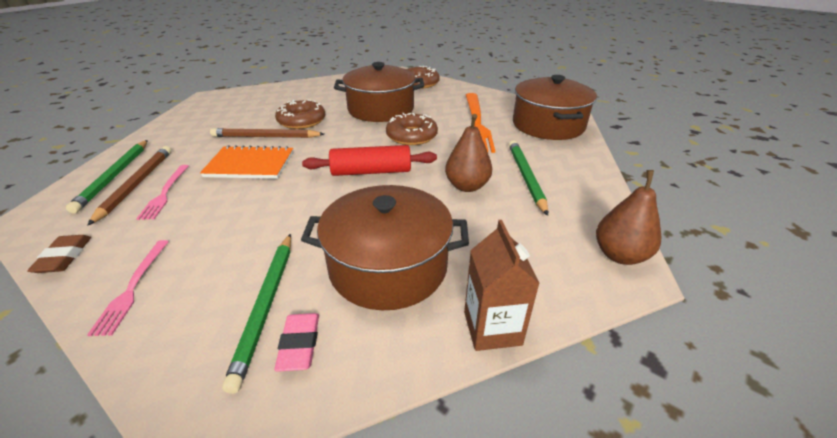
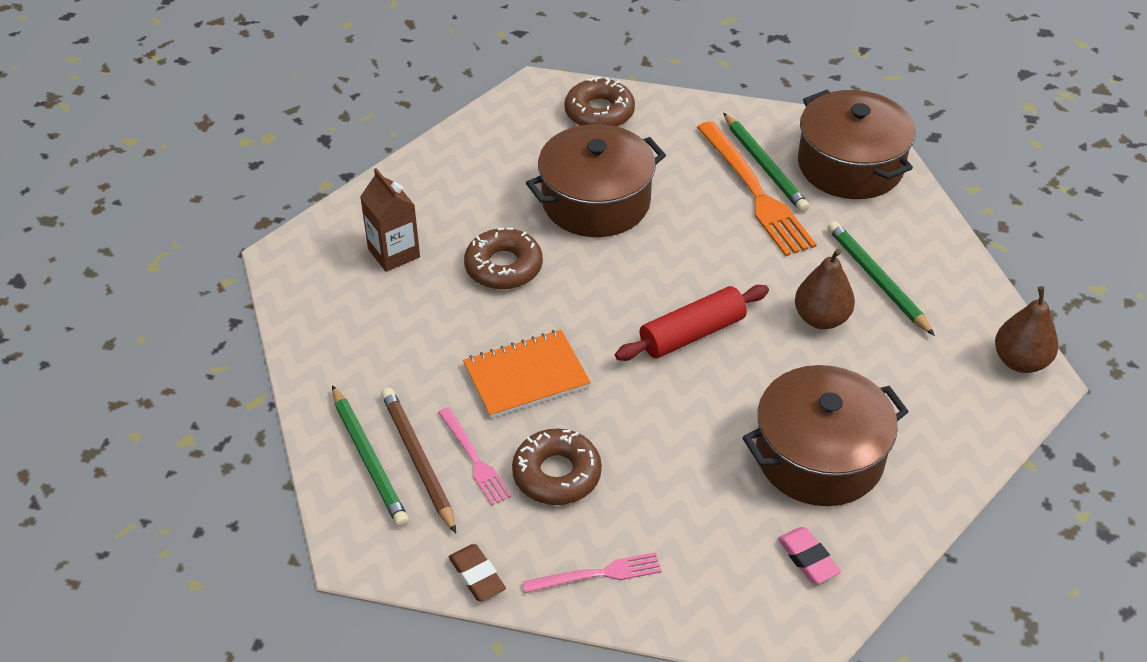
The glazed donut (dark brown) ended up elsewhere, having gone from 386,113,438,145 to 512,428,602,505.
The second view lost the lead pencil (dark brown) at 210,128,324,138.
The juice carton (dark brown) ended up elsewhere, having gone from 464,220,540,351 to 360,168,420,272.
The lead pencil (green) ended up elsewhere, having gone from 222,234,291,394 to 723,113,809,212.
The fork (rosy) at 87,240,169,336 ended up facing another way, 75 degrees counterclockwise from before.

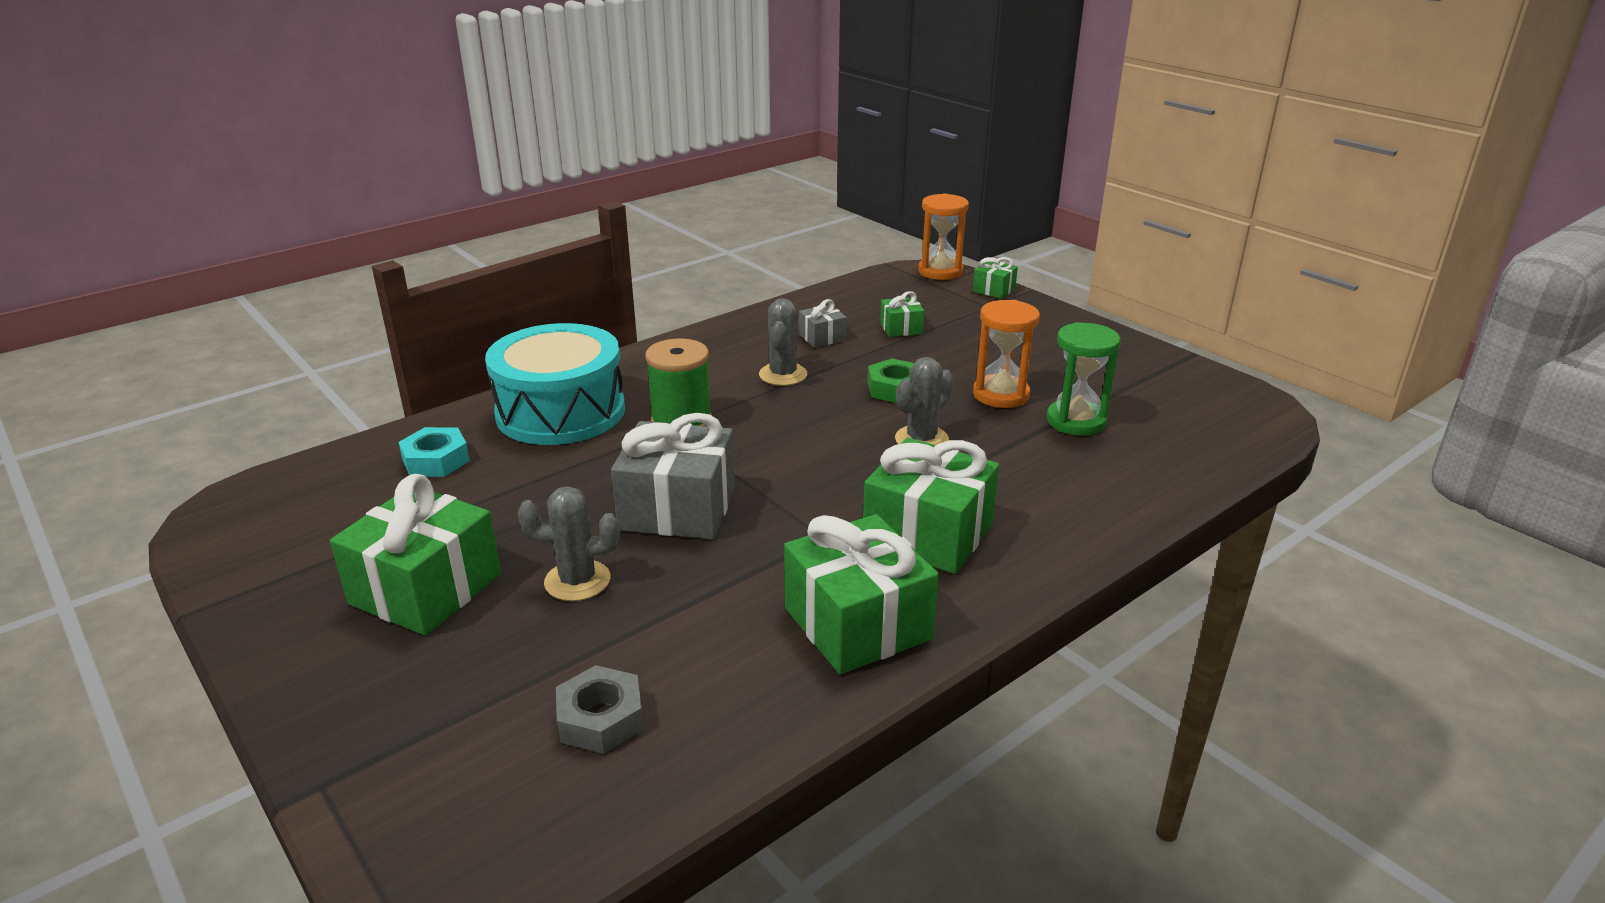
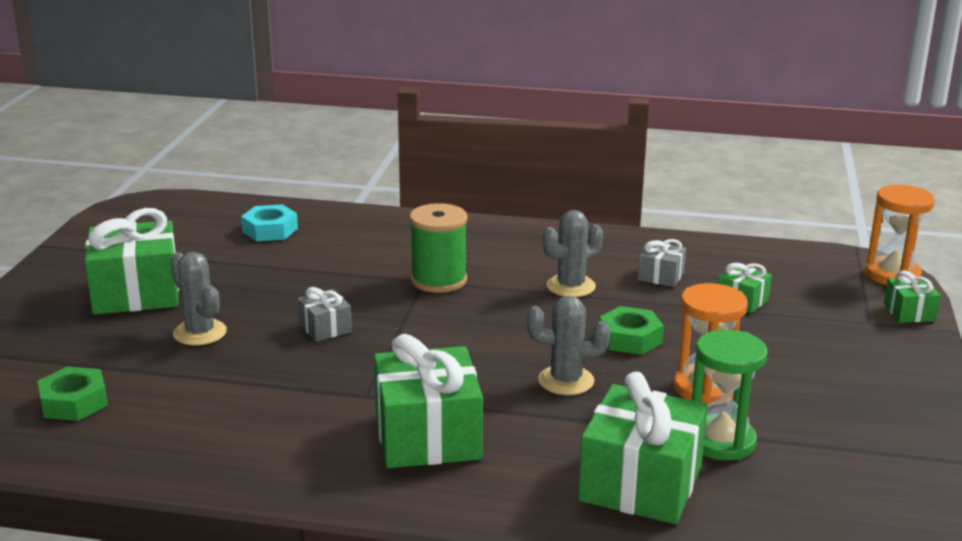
The second view lost the snare drum (turquoise) at 485,323,625,445.
The size of the present (ash-grey) at 611,413,735,539 changed by a factor of 0.48.
The present (green) ended up elsewhere, having gone from 784,514,939,674 to 578,371,708,524.
What was the hexagon nut (ash-grey) at 556,665,644,754 turned into the hexagon nut (green) at 37,367,108,421.

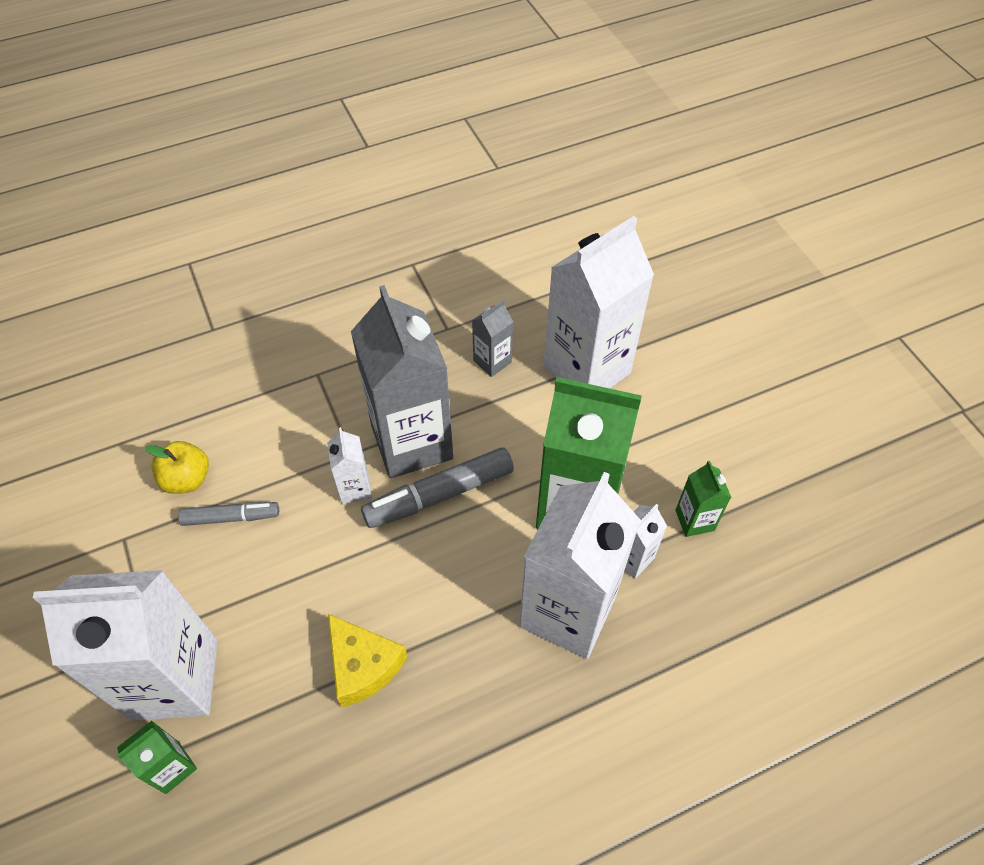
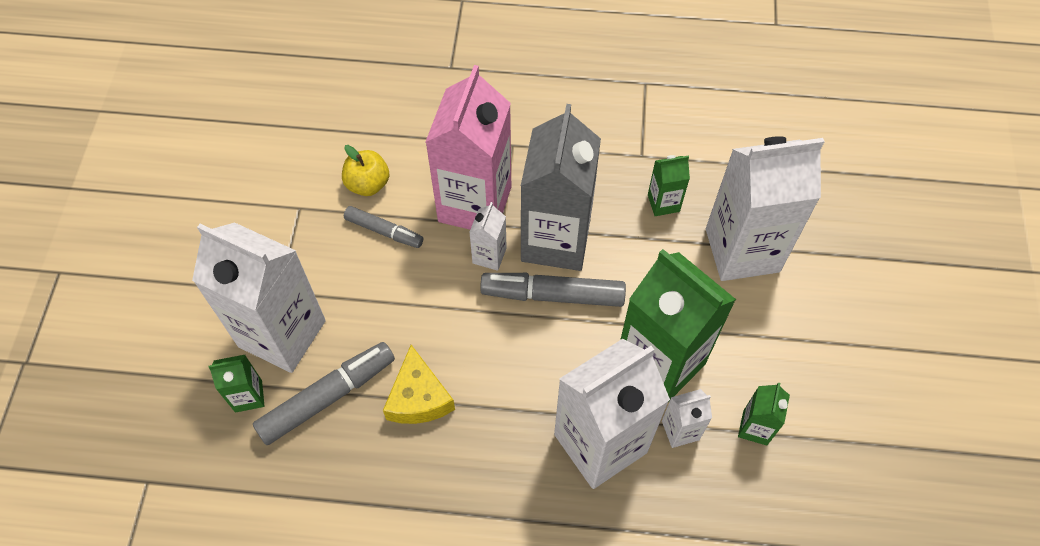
What was the juice carton (ash-grey) at 472,300,513,377 turned into the juice carton (green) at 648,155,690,216.
The second view gained the juice carton (rosy) at 425,65,511,230.
The second view gained the marker pen (ash-grey) at 253,342,395,445.

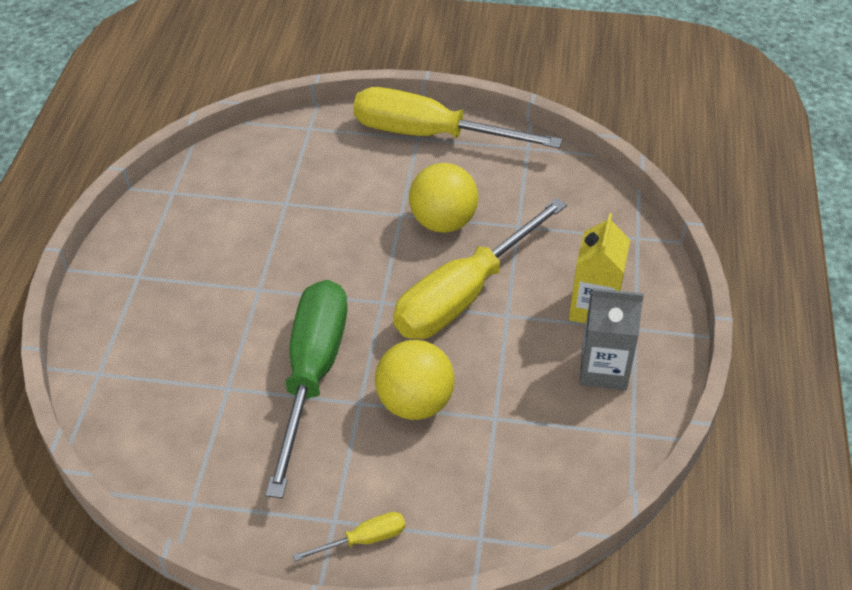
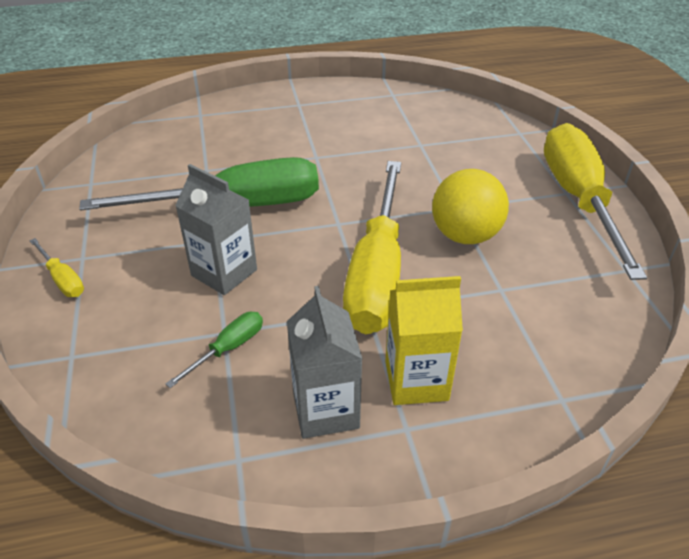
The hand screwdriver (bright yellow) at 393,198,567,339 ended up facing another way, 105 degrees counterclockwise from before.
Where the sphere (bright yellow) stood at 375,340,455,420, the juice carton (ash-grey) came to stand at 175,164,257,295.
The second view gained the hand screwdriver (green) at 166,312,263,388.

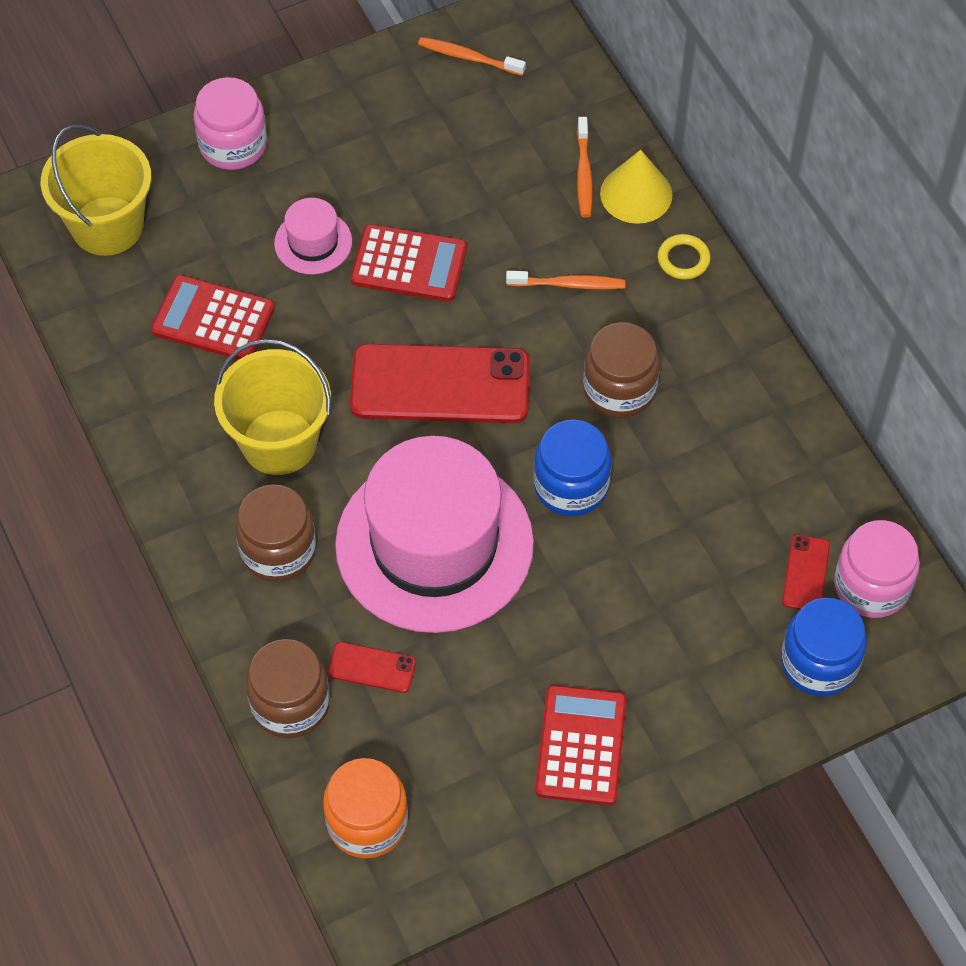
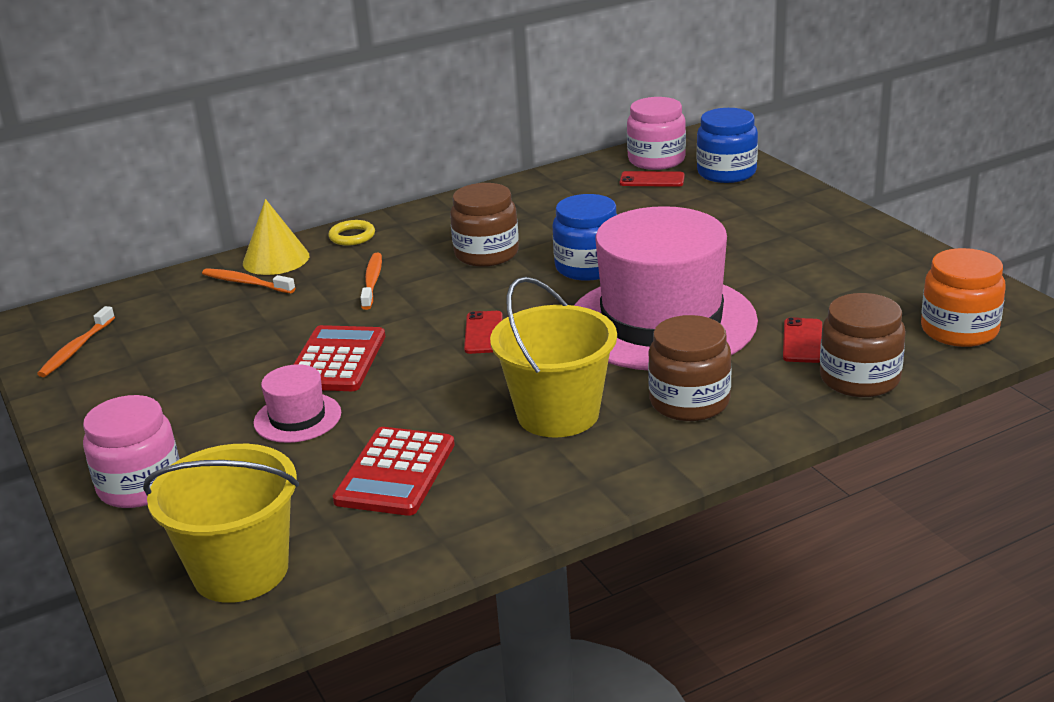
The tooth brush (bright orange) at 577,117,593,218 ended up facing another way, 150 degrees counterclockwise from before.
The size of the smartphone (red) at 350,344,530,423 changed by a factor of 0.44.
The second view lost the pocket calculator (red) at 535,685,627,805.

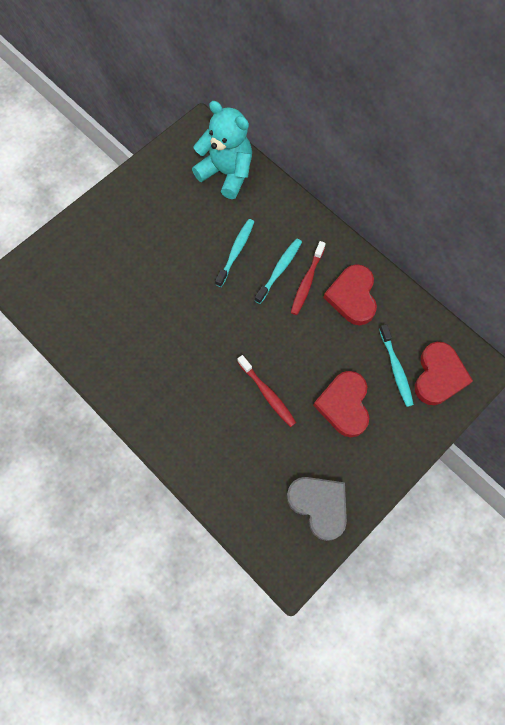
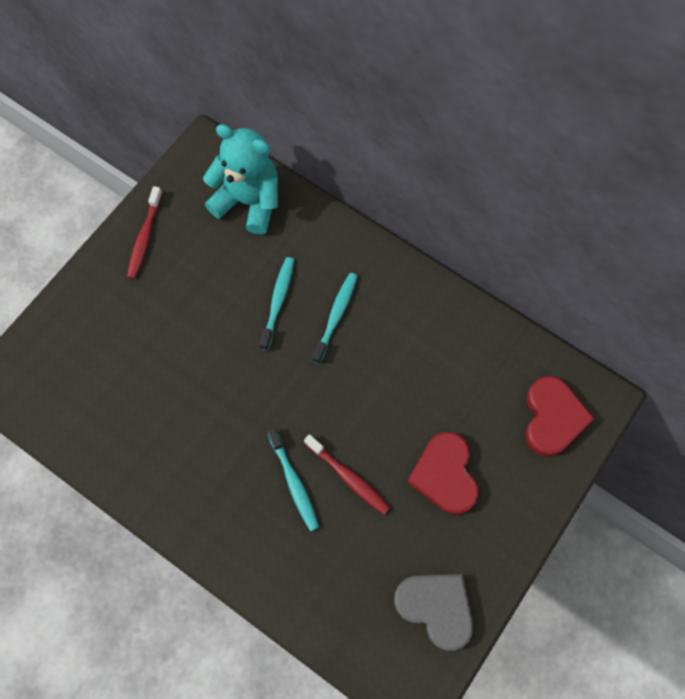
The tooth brush (red) ended up elsewhere, having gone from 291,241,326,315 to 127,186,162,279.
The second view lost the heart shape (red) at 323,264,377,325.
The tooth brush (turquoise) ended up elsewhere, having gone from 379,324,414,407 to 267,428,319,531.

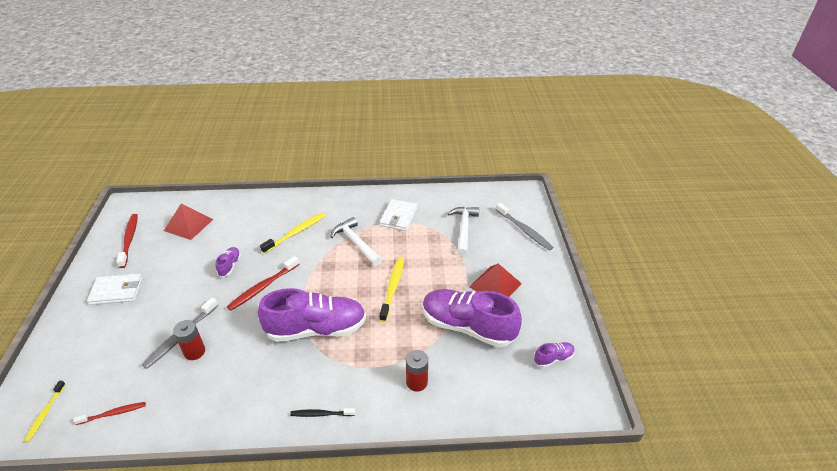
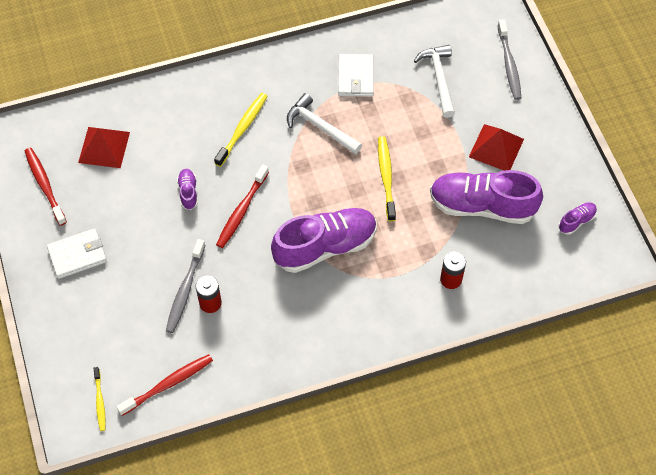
The tooth brush (ash-grey) at 496,203,554,251 ended up facing another way, 45 degrees clockwise from before.
The size of the tooth brush (red) at 73,402,146,425 changed by a factor of 1.61.
The second view lost the tooth brush (jet-black) at 290,408,355,417.

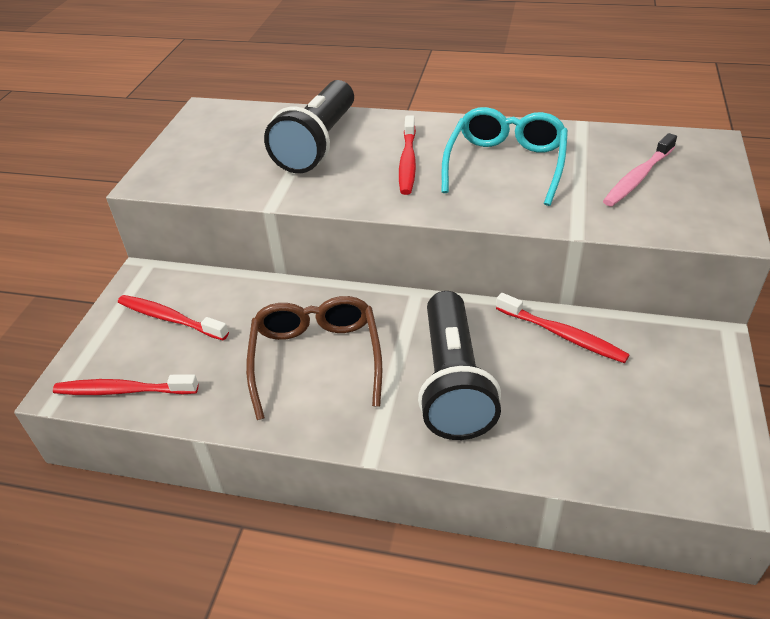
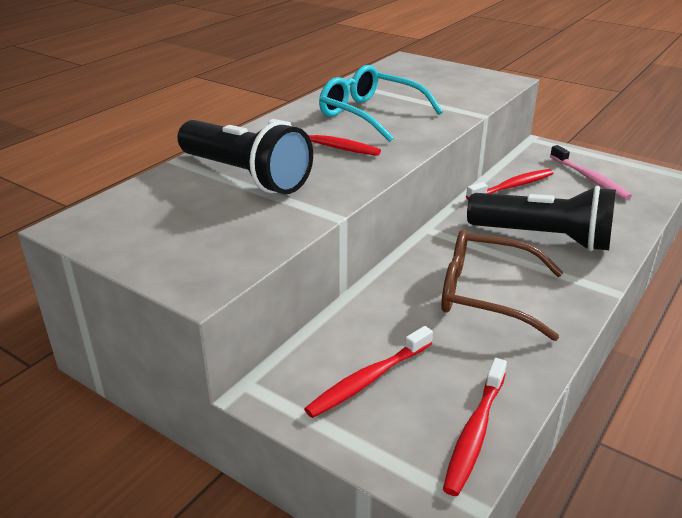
The tooth brush (rosy) ended up elsewhere, having gone from 603,133,677,206 to 550,145,632,200.

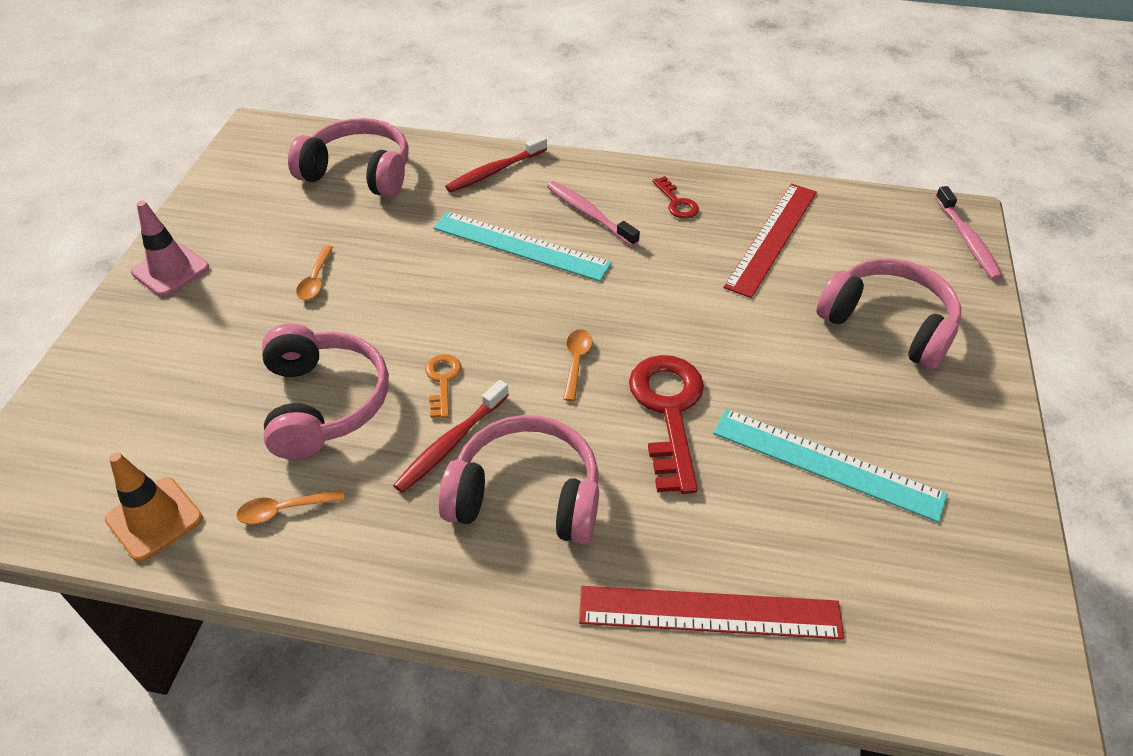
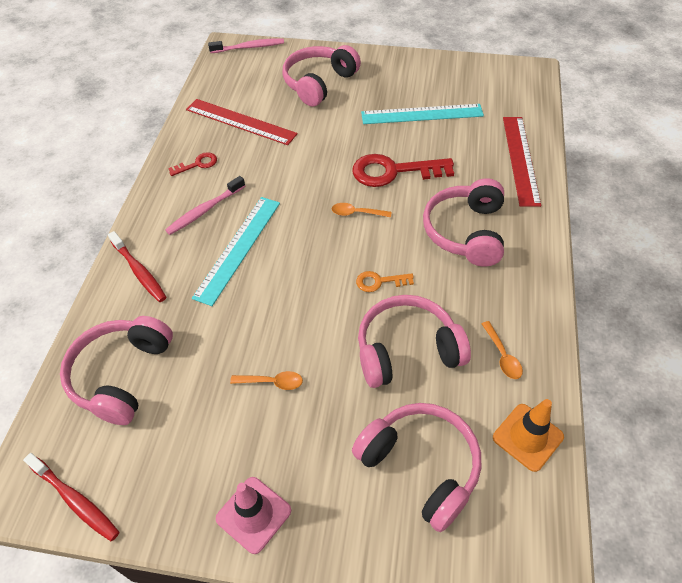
The tooth brush (red) ended up elsewhere, having gone from 393,380,509,493 to 23,453,119,541.
The straightedge (turquoise) at 713,409,948,523 ended up facing another way, 60 degrees clockwise from before.
The second view gained the headphones (rosy) at 352,403,481,532.

